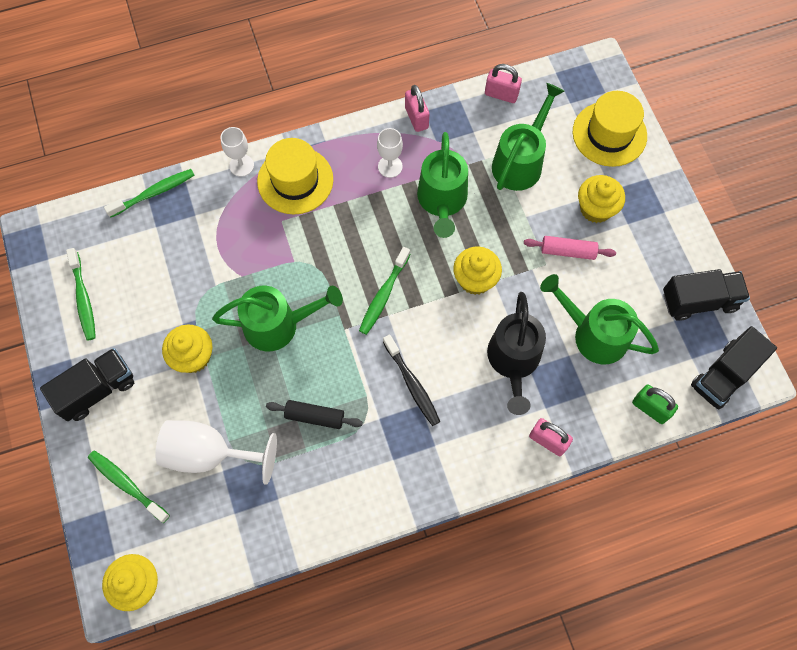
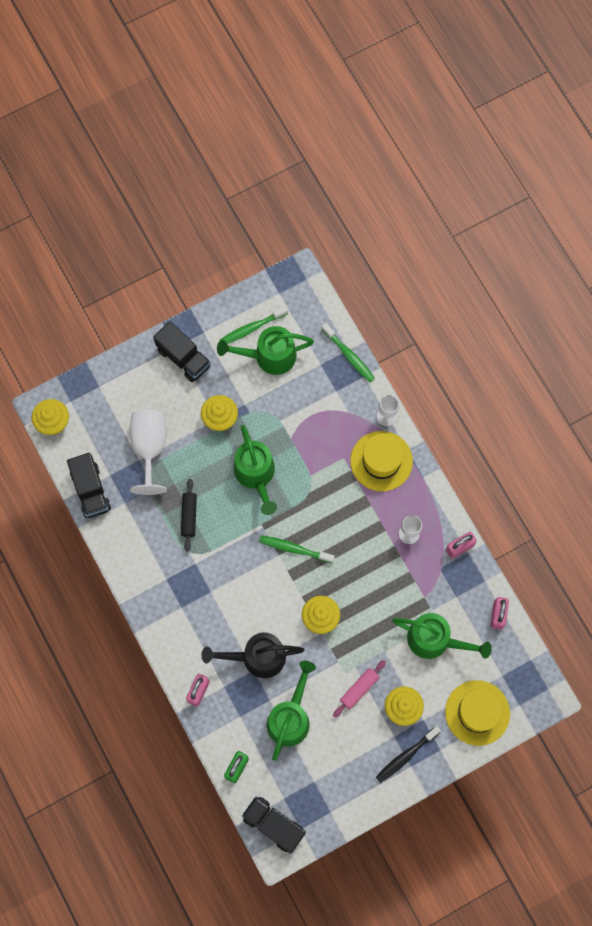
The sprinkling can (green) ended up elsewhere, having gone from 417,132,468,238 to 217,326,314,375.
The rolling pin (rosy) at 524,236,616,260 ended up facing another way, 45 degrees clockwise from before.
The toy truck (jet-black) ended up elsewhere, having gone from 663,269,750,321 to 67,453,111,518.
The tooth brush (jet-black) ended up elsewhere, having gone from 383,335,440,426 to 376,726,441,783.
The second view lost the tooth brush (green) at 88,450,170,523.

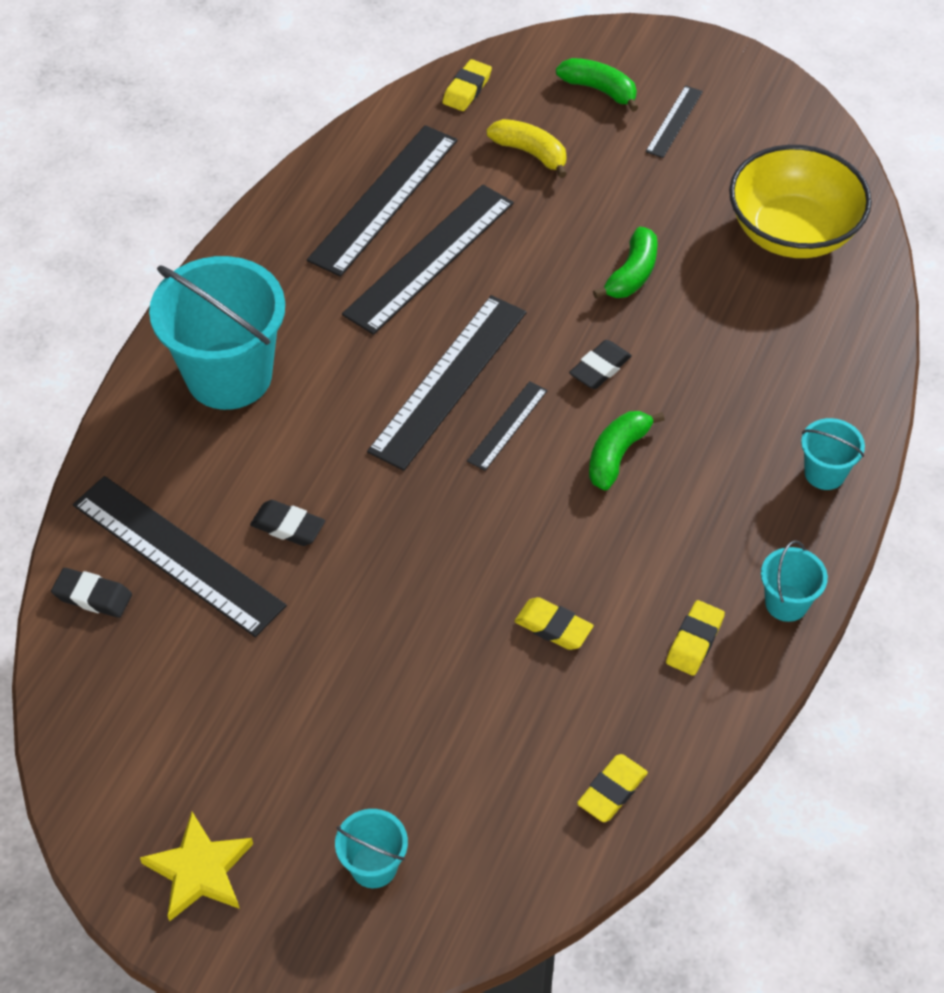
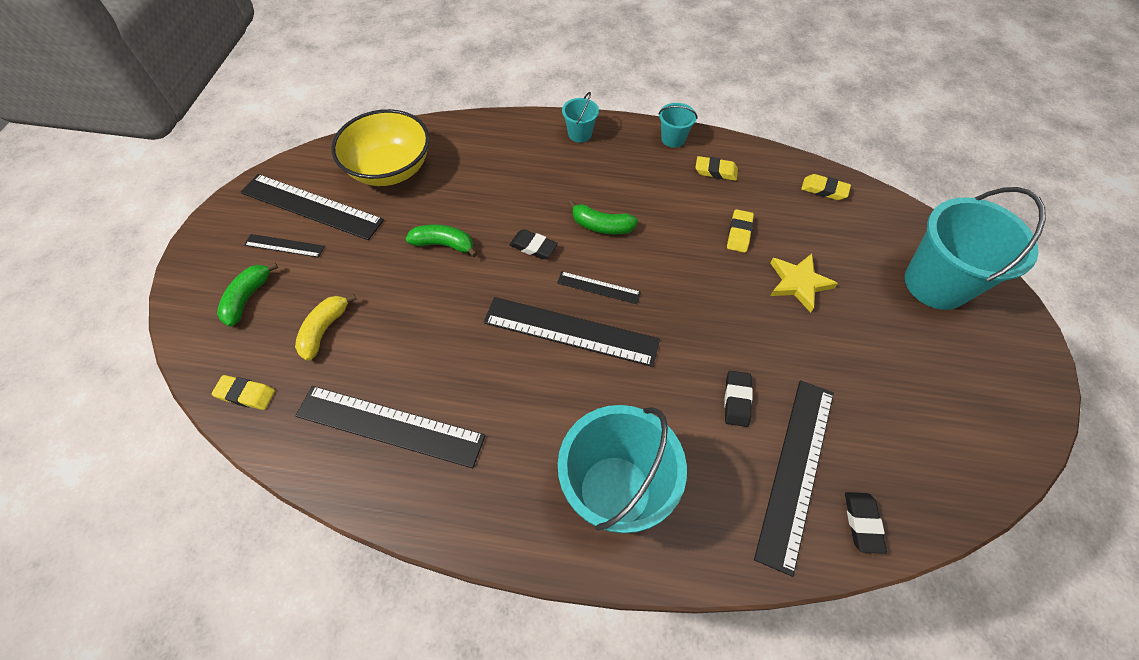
The straightedge (jet-black) ended up elsewhere, having gone from 342,184,514,335 to 240,174,384,240.
The size of the pail (turquoise) at 335,809,408,888 changed by a factor of 2.17.
The star shape (bright yellow) ended up elsewhere, having gone from 140,812,253,921 to 770,254,838,313.

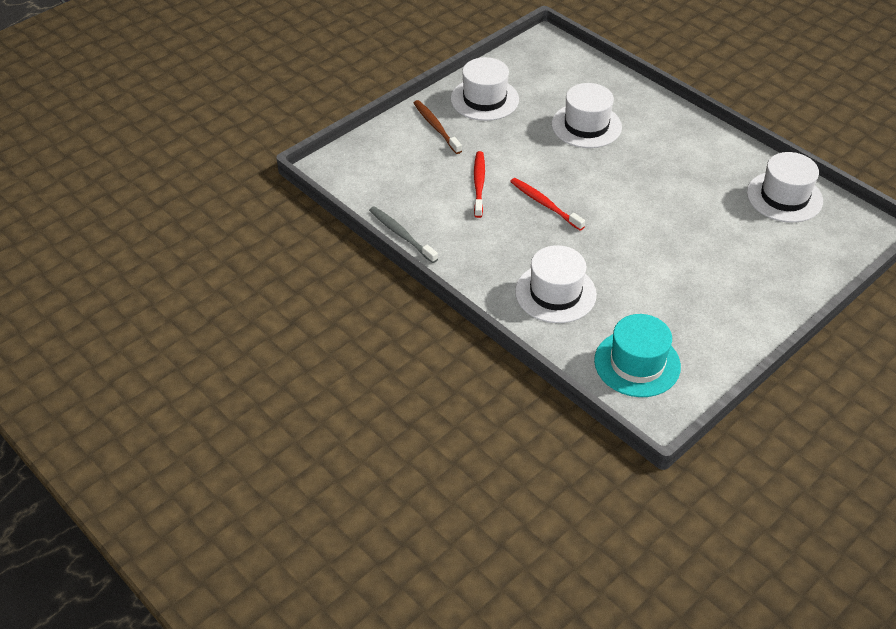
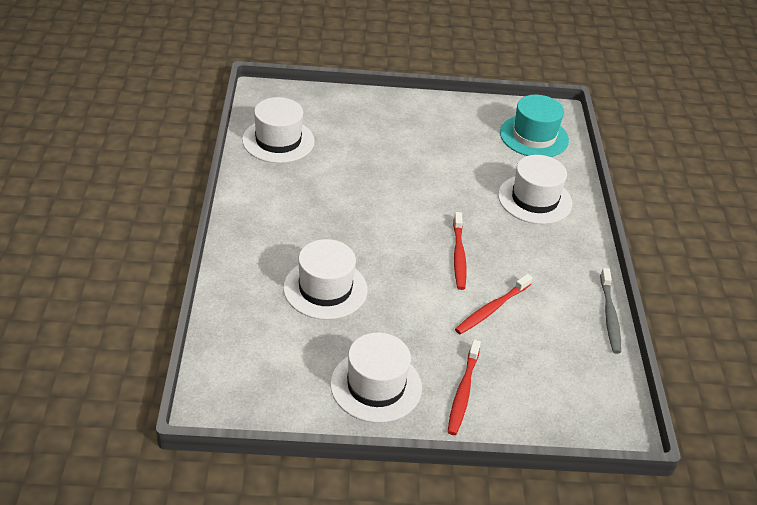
What was the tooth brush (dark brown) at 414,100,462,154 turned into the tooth brush (red) at 448,340,481,435.

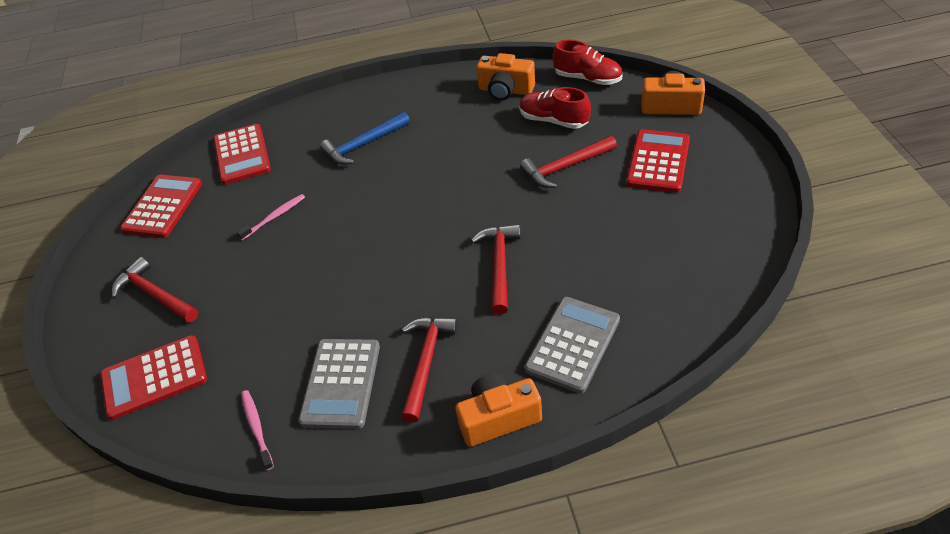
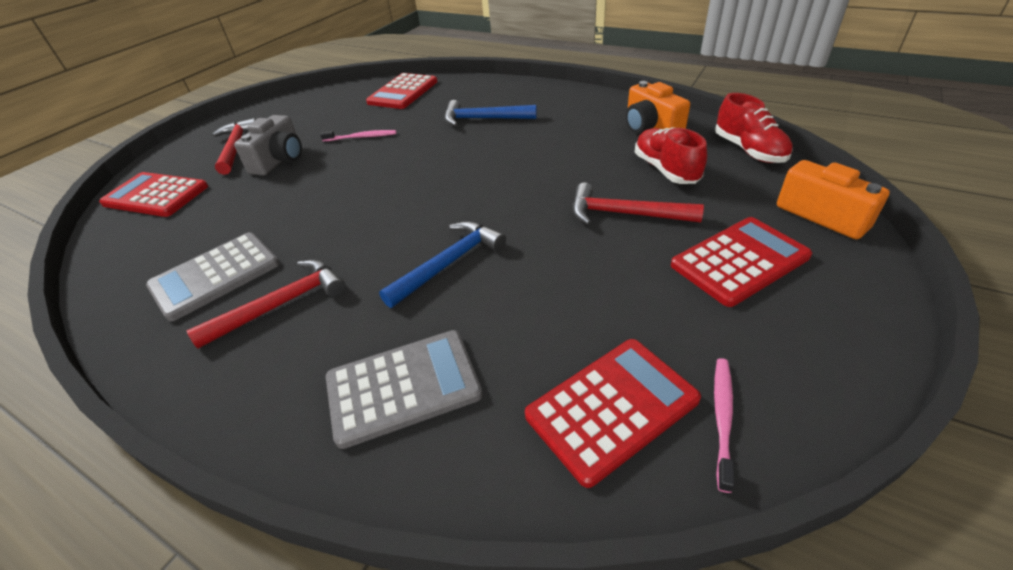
The pocket calculator (red) ended up elsewhere, having gone from 120,175,202,238 to 525,339,701,488.
What was the claw hammer (red) at 471,224,521,315 turned into the claw hammer (cobalt) at 379,221,506,308.
The second view lost the camera (bright orange) at 455,374,542,447.
The tooth brush (rosy) ended up elsewhere, having gone from 241,390,274,470 to 714,358,735,493.
The second view gained the camera (ash-grey) at 234,115,302,176.

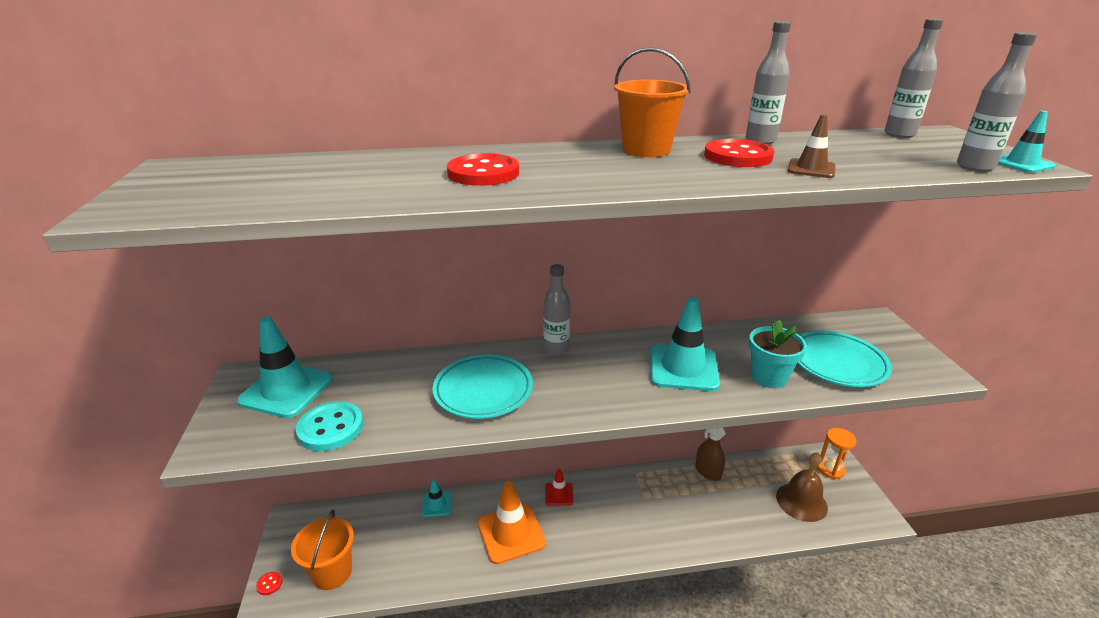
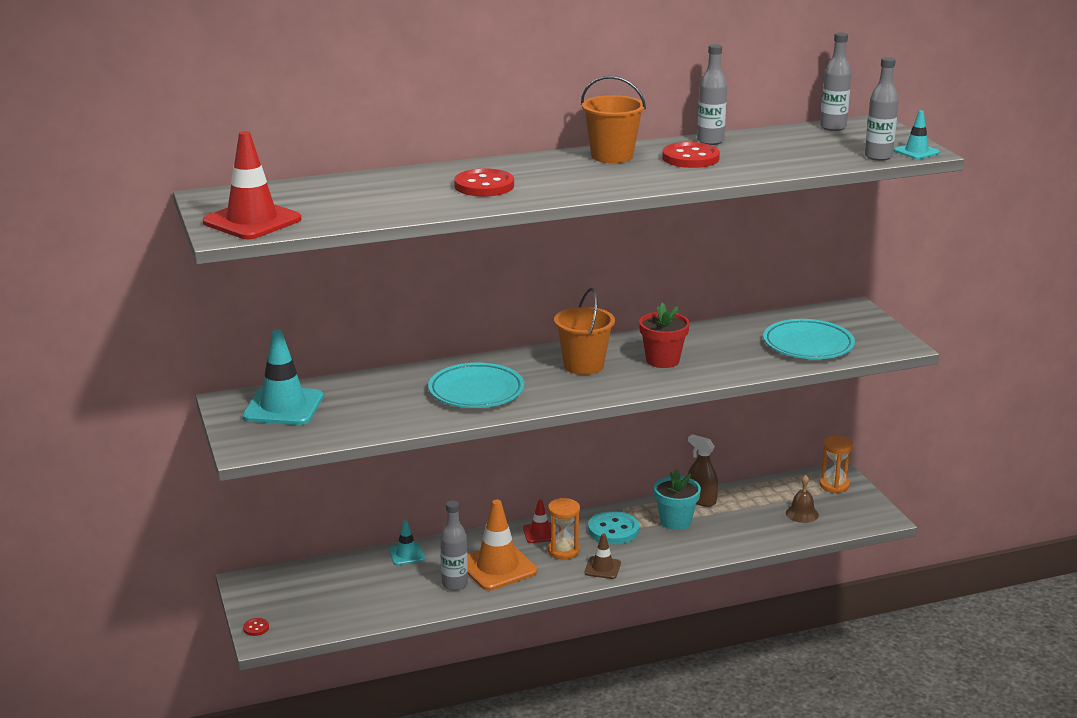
The safety cone (dark brown) ended up elsewhere, having gone from 788,115,835,178 to 585,534,621,579.
The bottle (ash-grey) ended up elsewhere, having gone from 543,264,570,356 to 440,500,468,591.
Where the safety cone (turquoise) stood at 650,297,720,391, the flower pot (red) came to stand at 639,302,690,368.
The flower pot (turquoise) ended up elsewhere, having gone from 749,320,807,388 to 654,469,701,530.
The sewing button (turquoise) ended up elsewhere, having gone from 296,401,363,451 to 588,511,639,544.
The size of the bell (dark brown) at 776,452,828,522 changed by a factor of 0.62.
The pail (bright orange) ended up elsewhere, having gone from 291,509,354,590 to 554,288,615,375.
The second view gained the safety cone (red) at 203,131,302,239.
The second view gained the hourglass (bright orange) at 548,498,580,560.

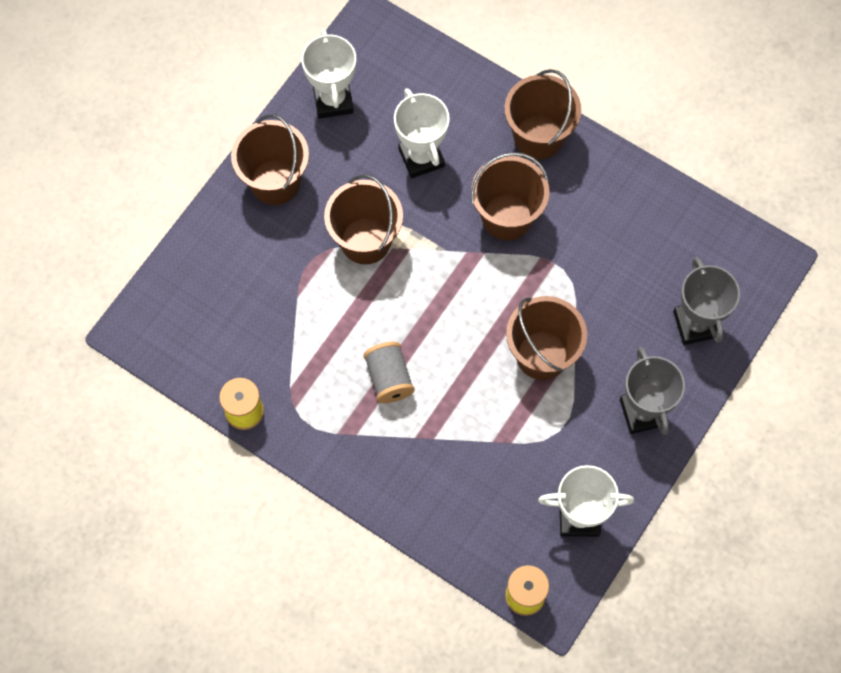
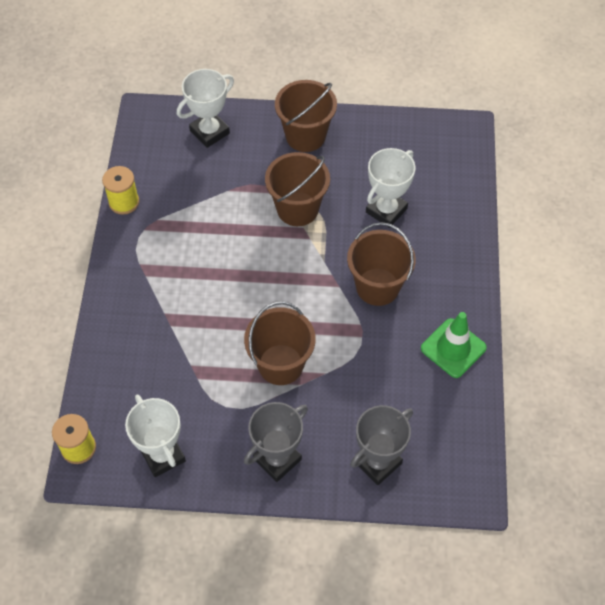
The trophy (pure white) ended up elsewhere, having gone from 301,28,356,119 to 177,69,234,148.
The second view lost the pail (dark brown) at 504,69,581,160.
The second view lost the reel of thread (ash-grey) at 364,342,414,403.
The second view gained the safety cone (green) at 421,312,487,378.

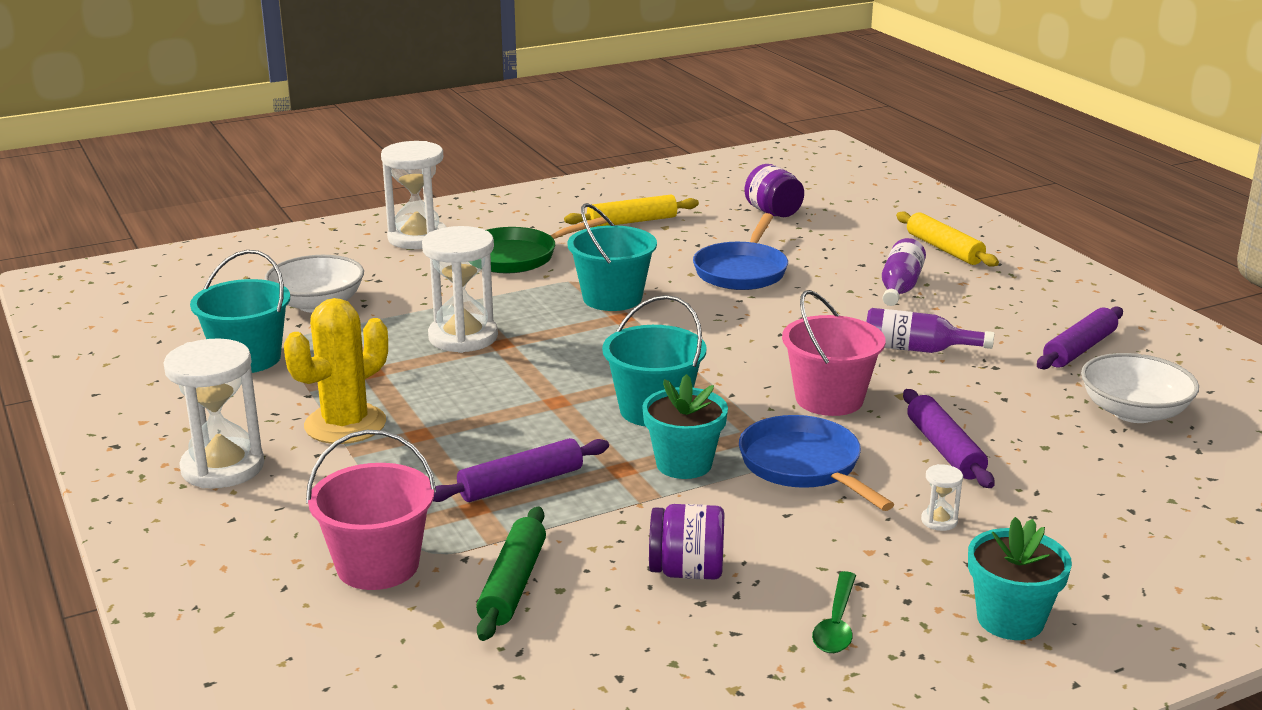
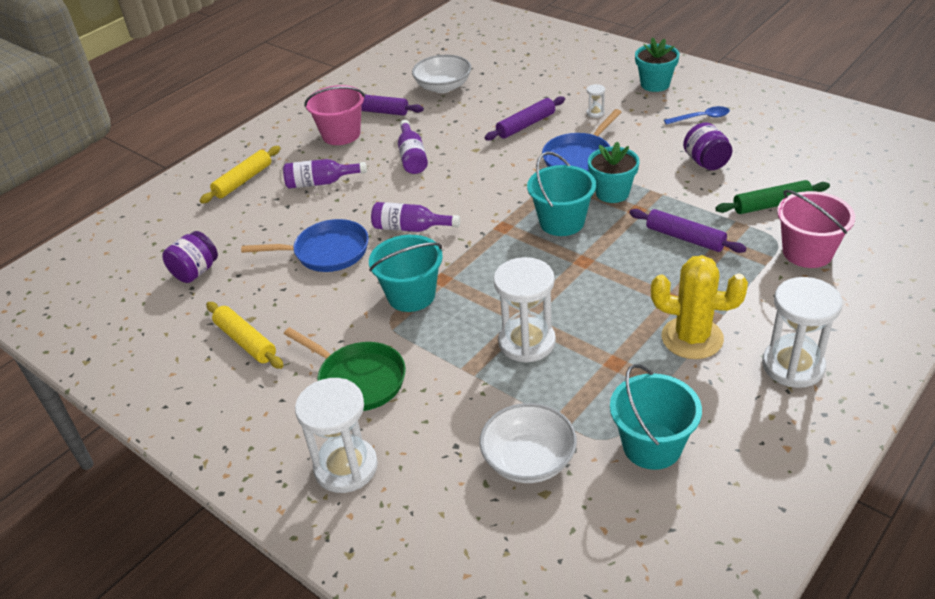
The pail (rosy) ended up elsewhere, having gone from 782,290,886,416 to 305,85,365,145.
What was the tablespoon (green) at 812,571,856,653 turned into the tablespoon (cobalt) at 664,106,730,125.
The second view gained the bottle (royal purple) at 371,202,460,232.

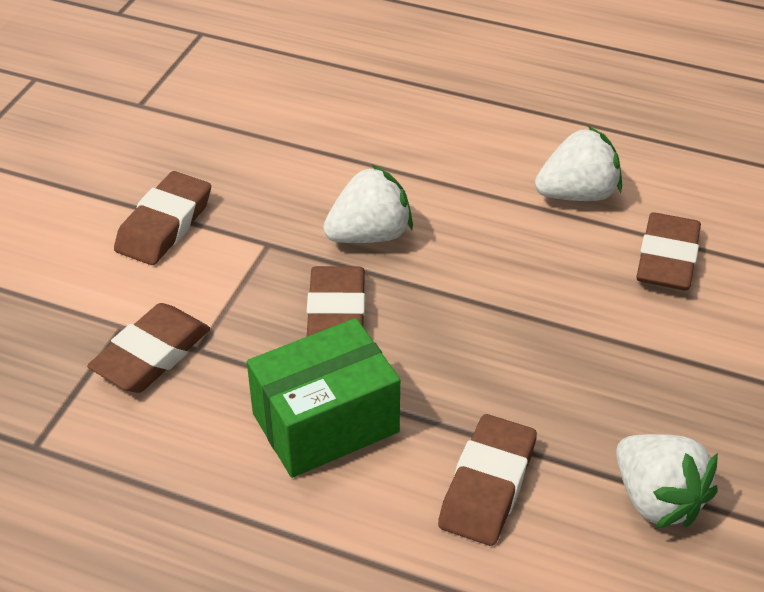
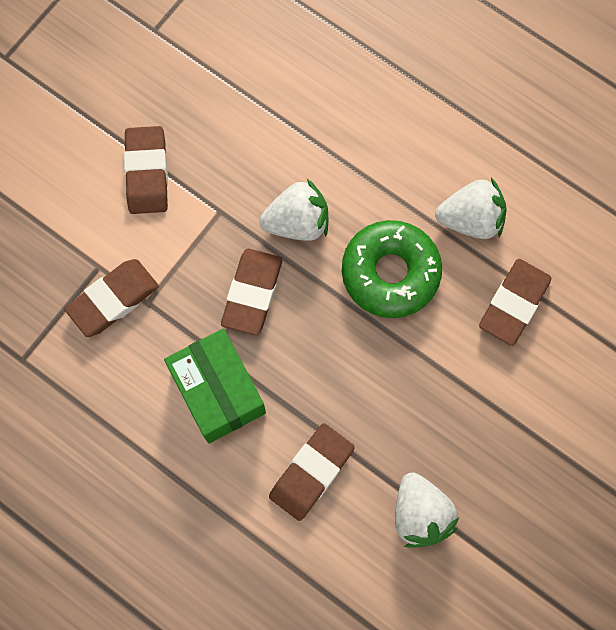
The gum eraser (dark brown) at 114,171,211,265 ended up facing another way, 45 degrees counterclockwise from before.
The parcel (green) at 247,318,400,478 ended up facing another way, 75 degrees clockwise from before.
The second view gained the glazed donut (green) at 342,220,442,318.

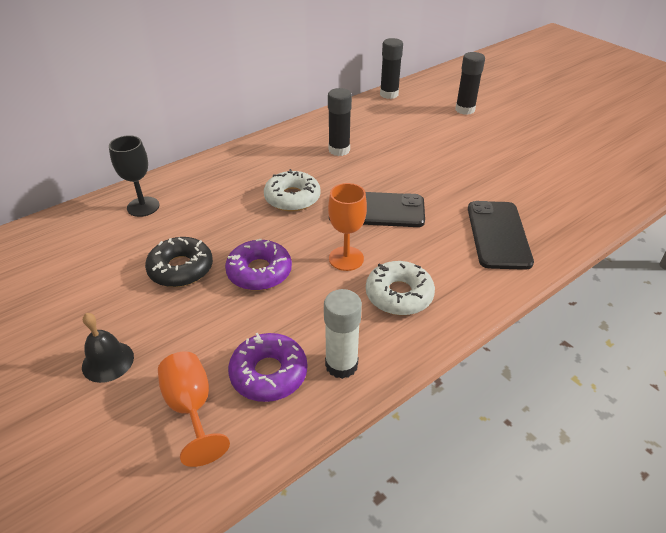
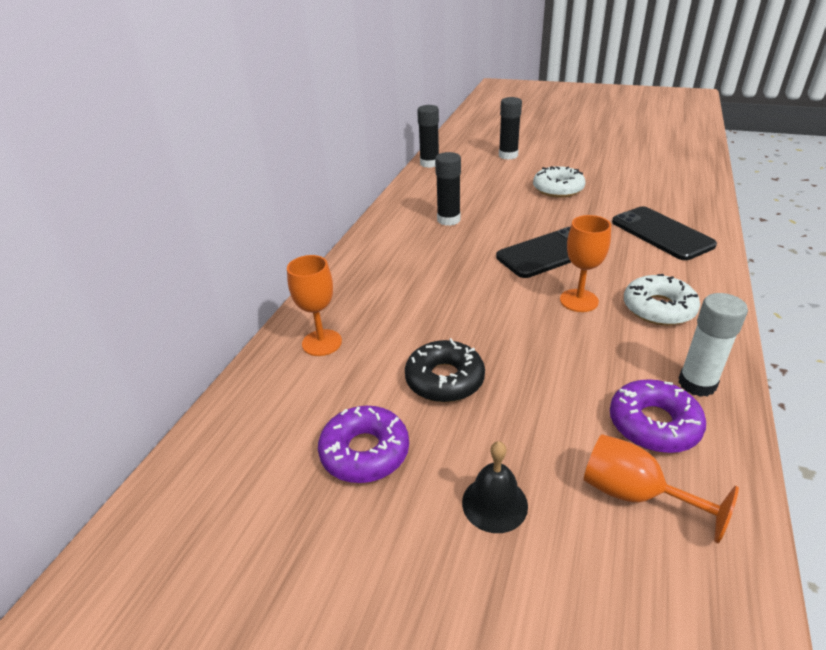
What was the chalice (jet-black) at 109,135,159,217 turned into the chalice (bright orange) at 287,255,342,356.
The glazed donut (pure white) ended up elsewhere, having gone from 264,169,321,212 to 533,166,585,198.
The glazed donut (royal purple) ended up elsewhere, having gone from 225,239,292,291 to 318,406,409,483.

